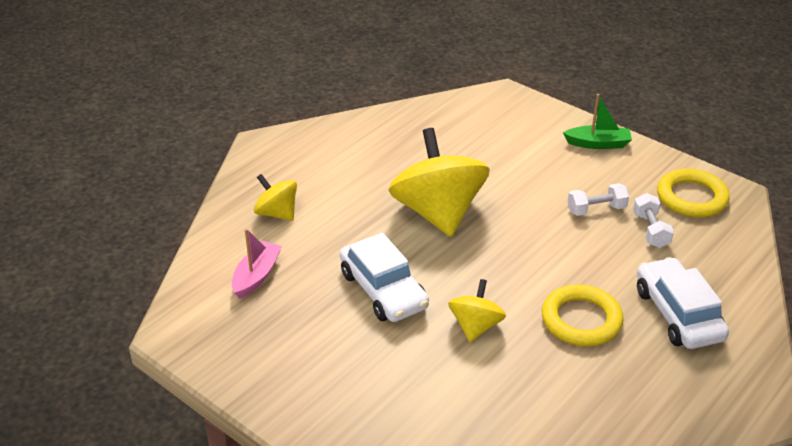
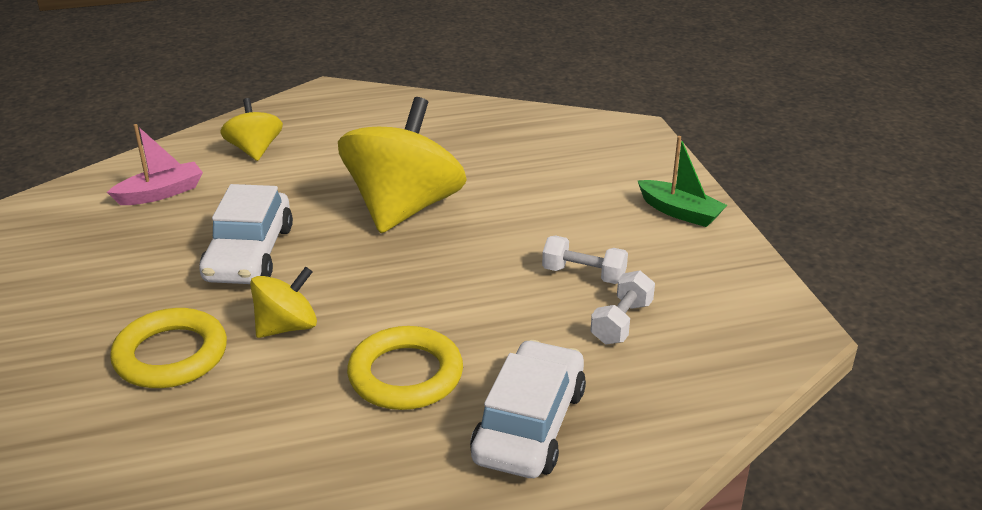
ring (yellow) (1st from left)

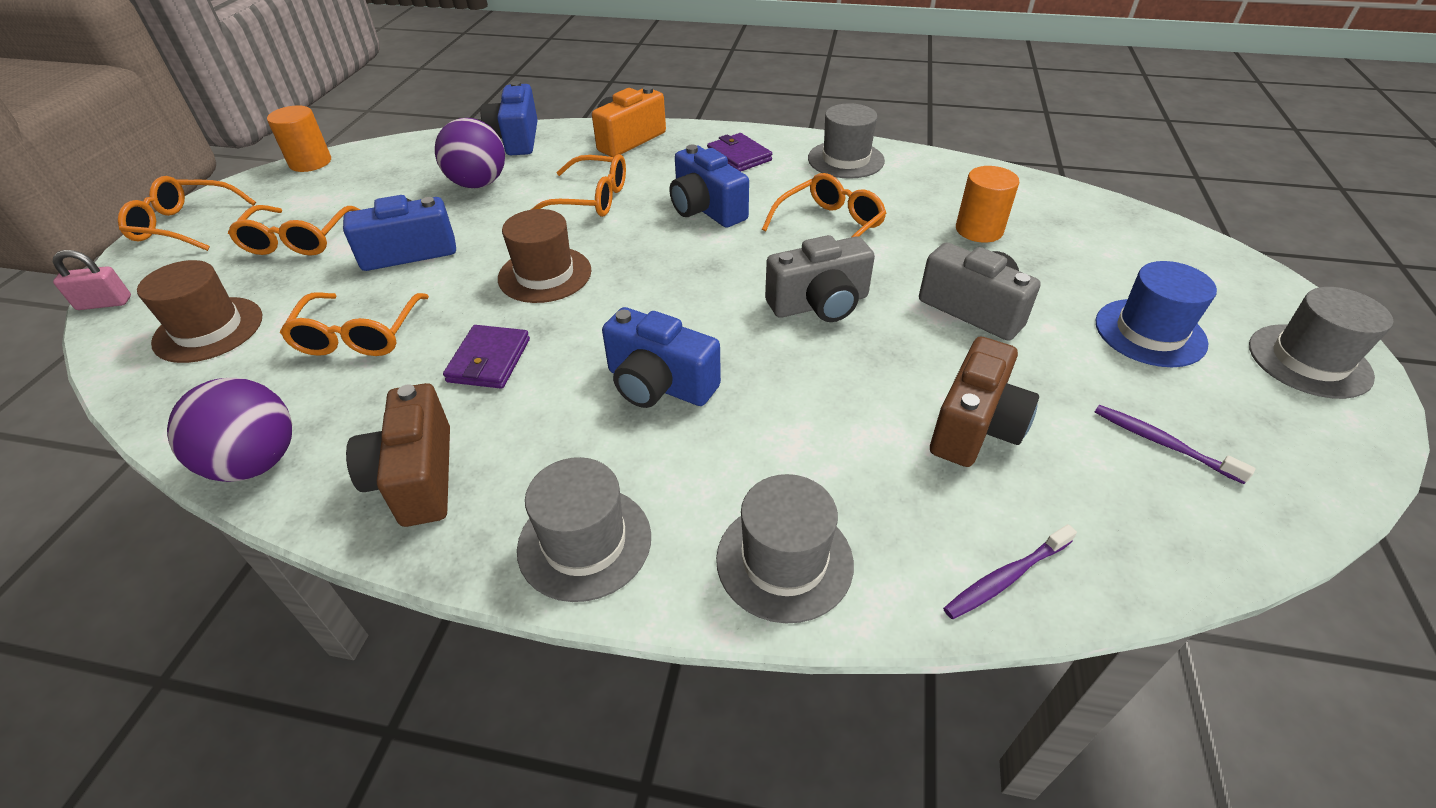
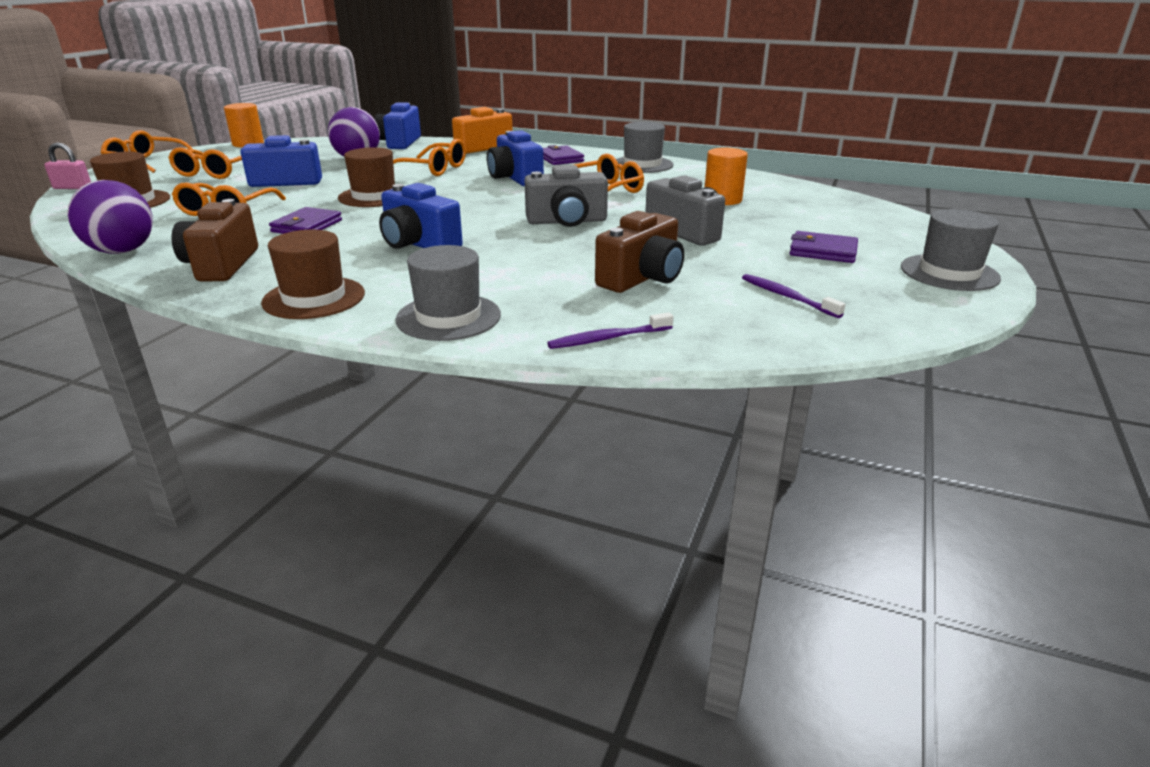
hat (brown) (2nd from left)
wallet (purple) (3rd from left)

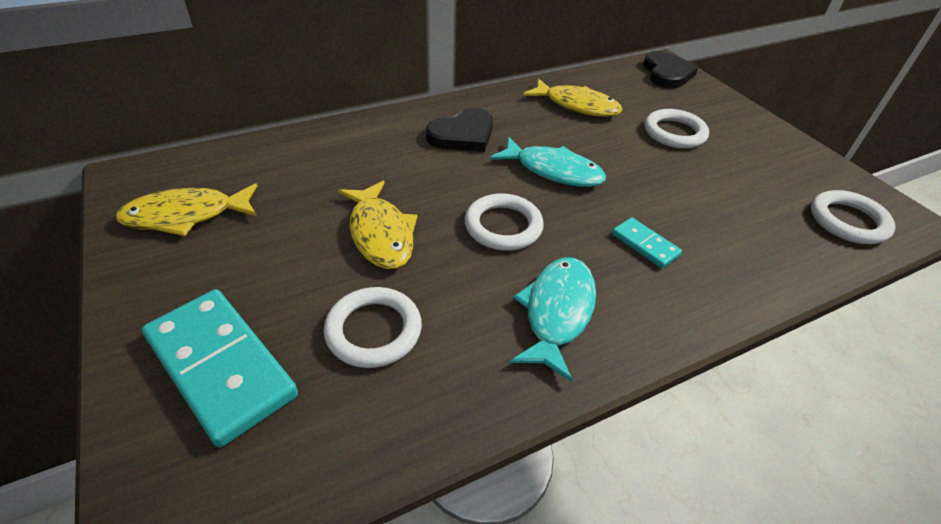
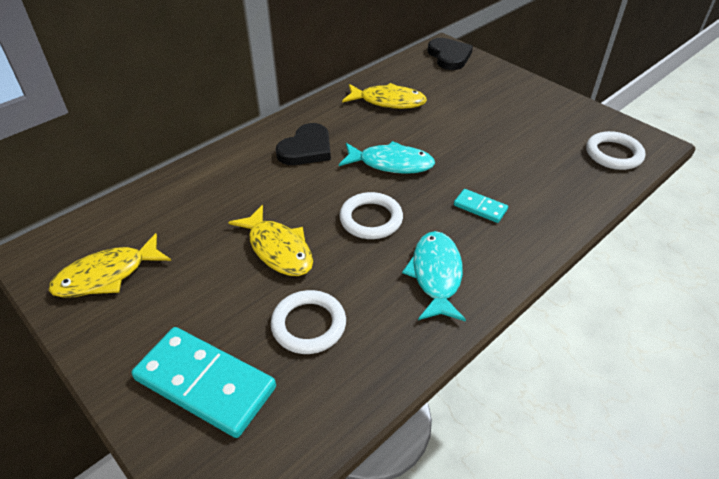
ring (white) (3rd from left in the first image)

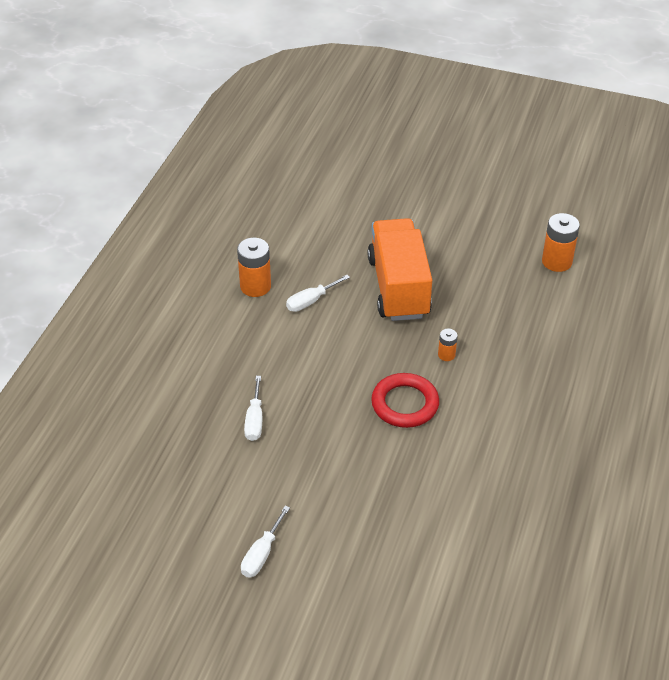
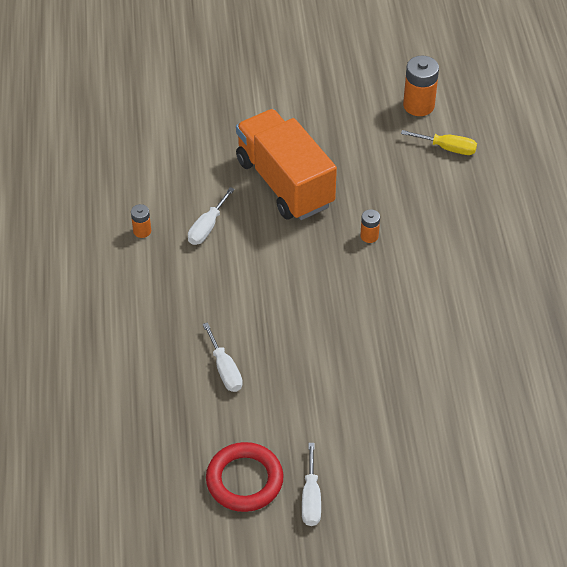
battery (orange) (1st from left)
ring (red)
screwdriver (yellow)

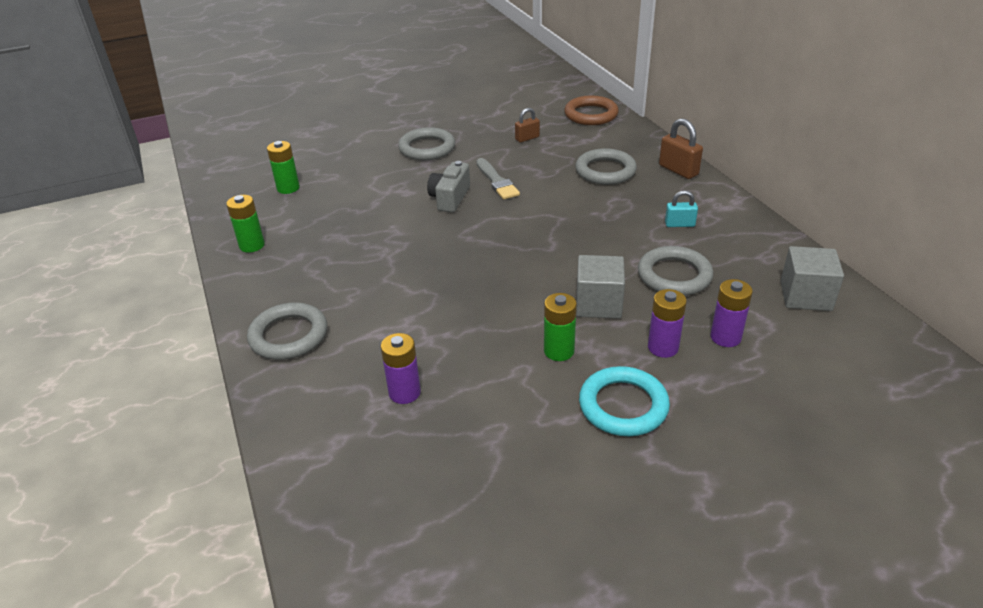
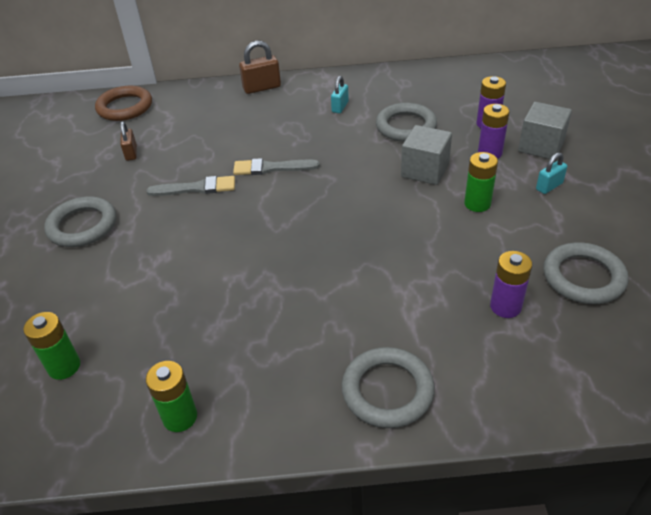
brush (grey) (2nd from left)
cube (grey) (2nd from left)
padlock (turquoise) (2nd from left)
ring (grey) (4th from left)
camera (grey)

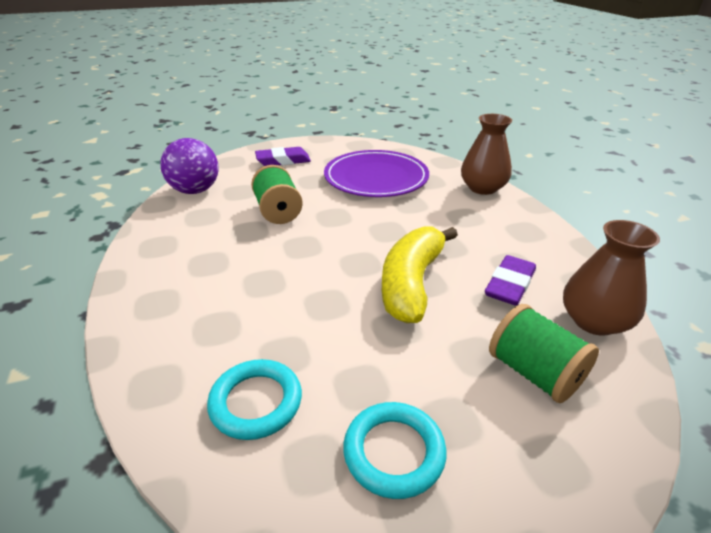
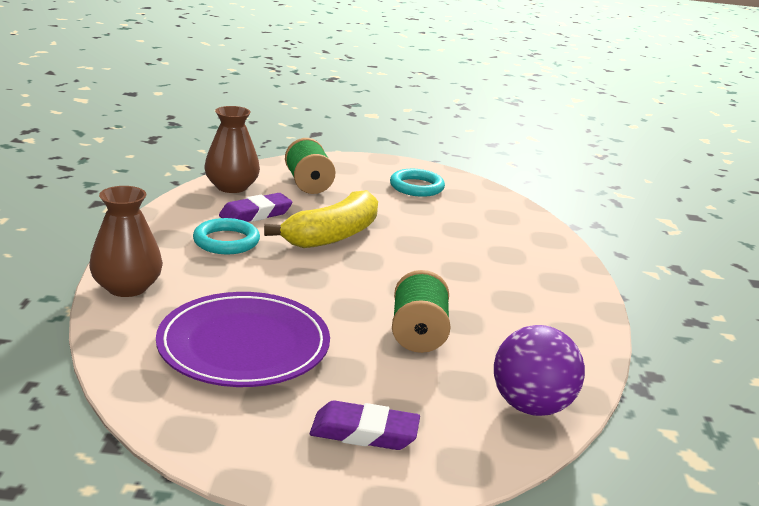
ring (turquoise) (1st from left)

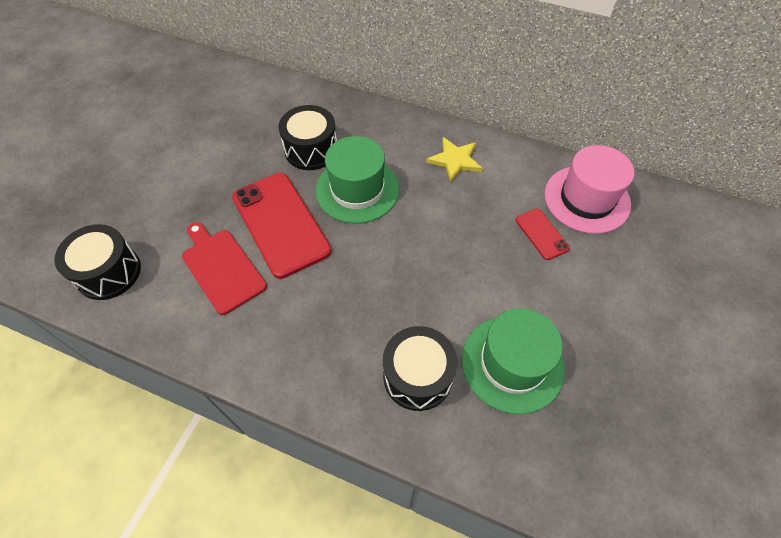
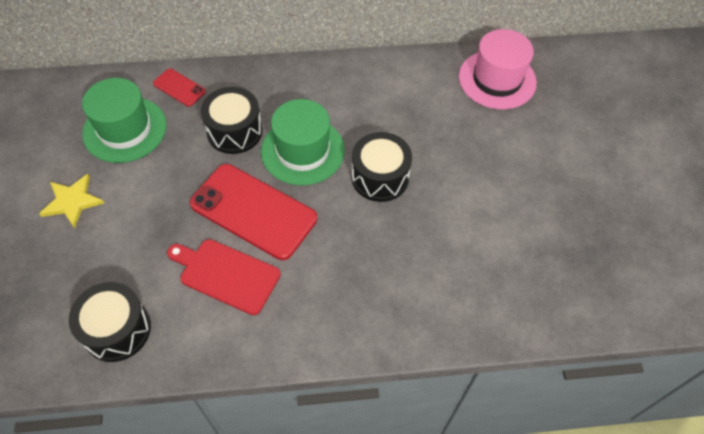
star (yellow)
hat (green) (1st from left)
phone (red) (1st from left)
drum (black) (3rd from left)

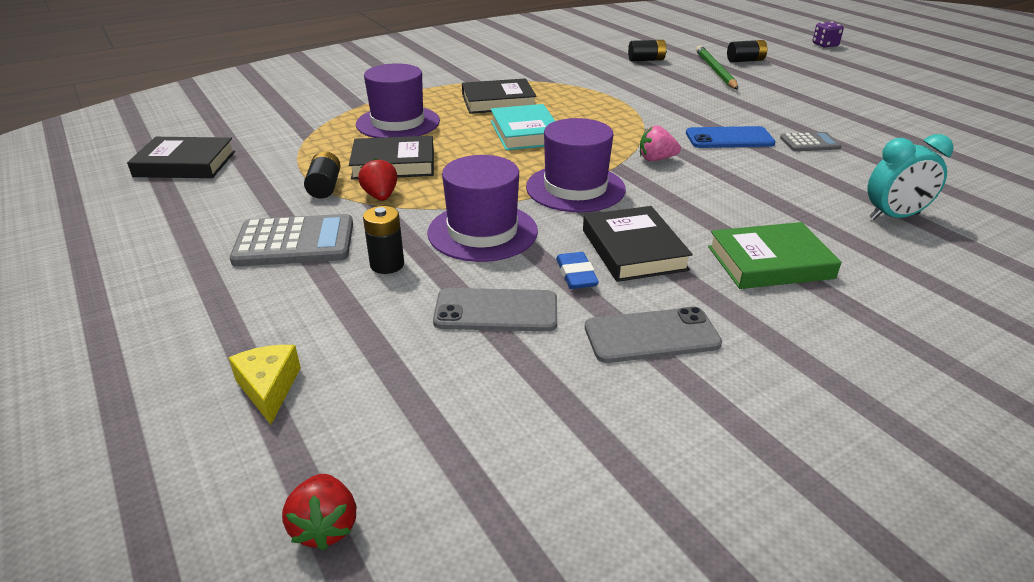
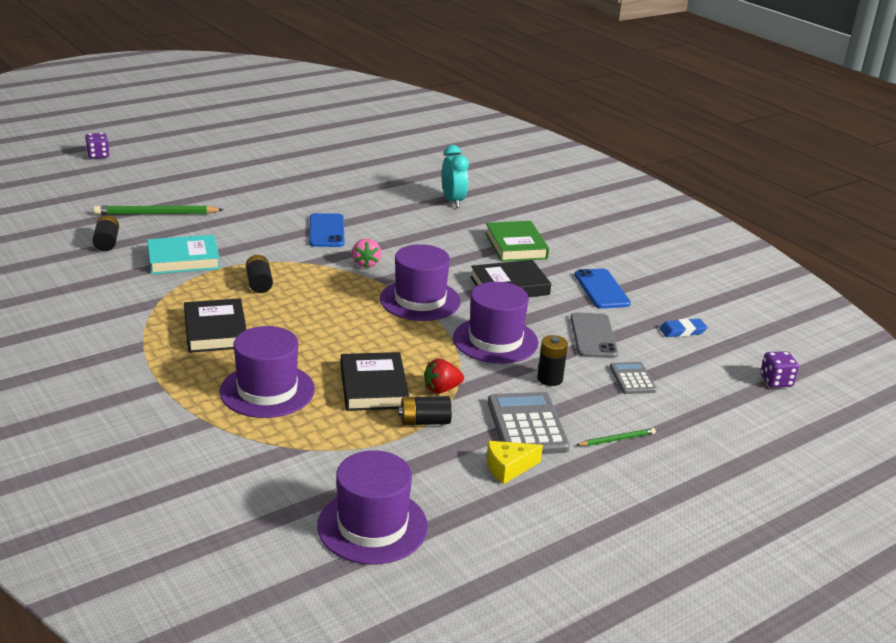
book (turquoise)
battery (black) (2nd from left)
hat (purple) (2nd from left)
cheese (yellow)
phone (blue) (2nd from left)
pencil (green) (2nd from left)
calculator (grey) (2nd from left)
eraser (blue)
dice (purple) (2nd from left)

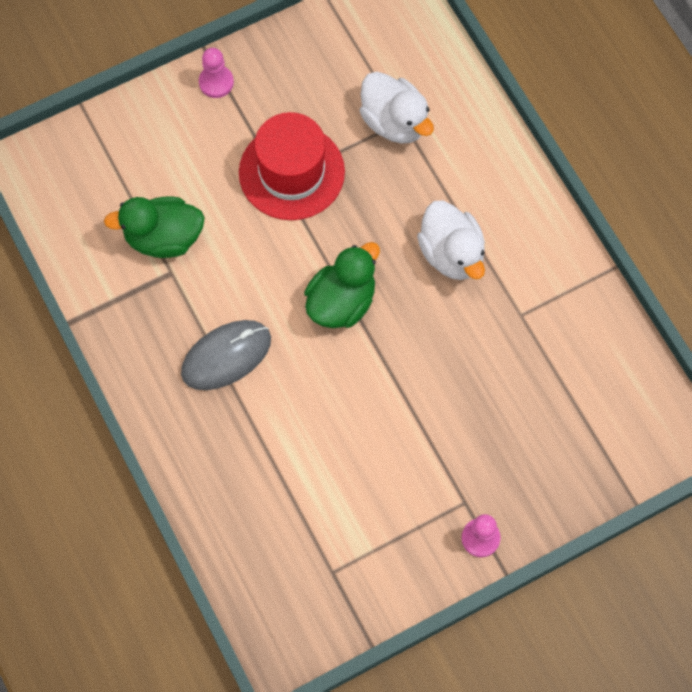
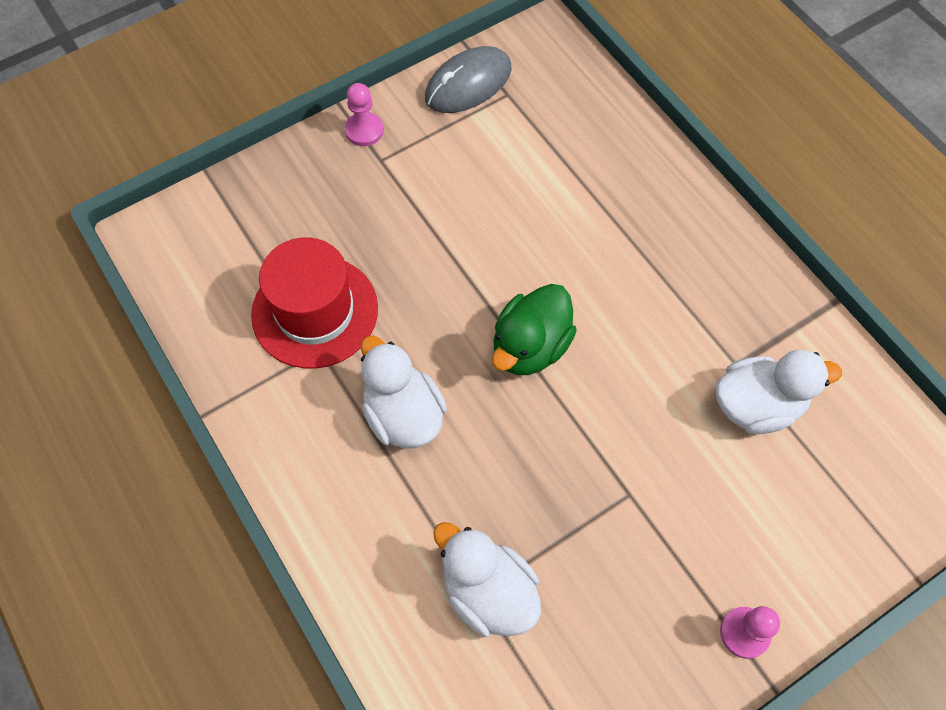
hat (red)
mouse (grey)
duck (white) (3rd from left)

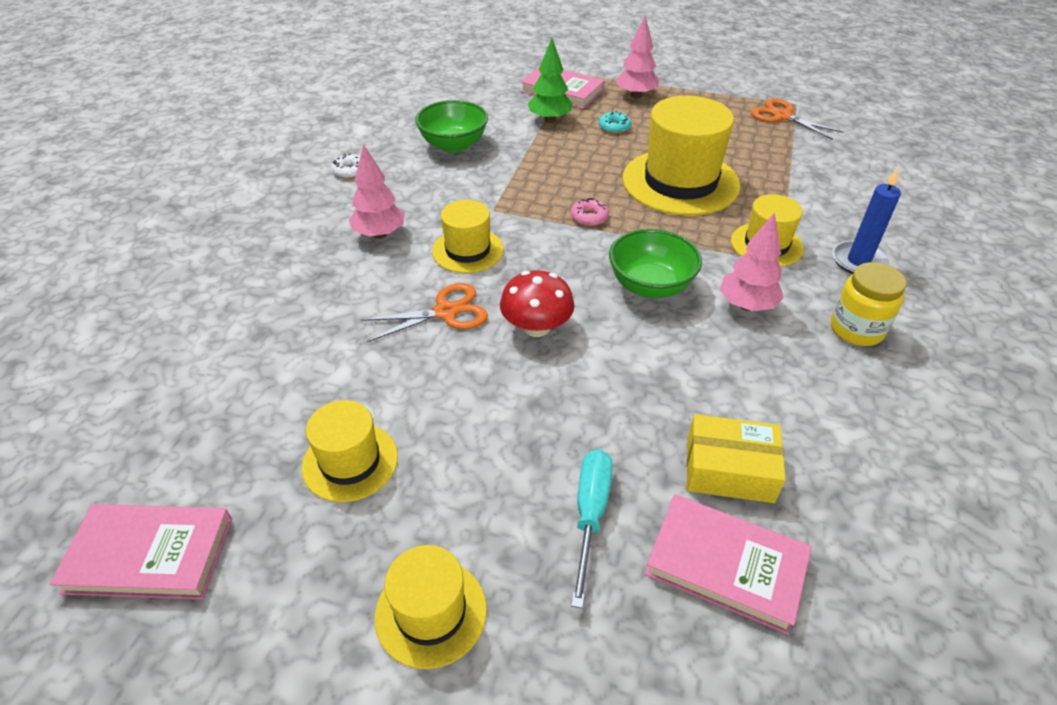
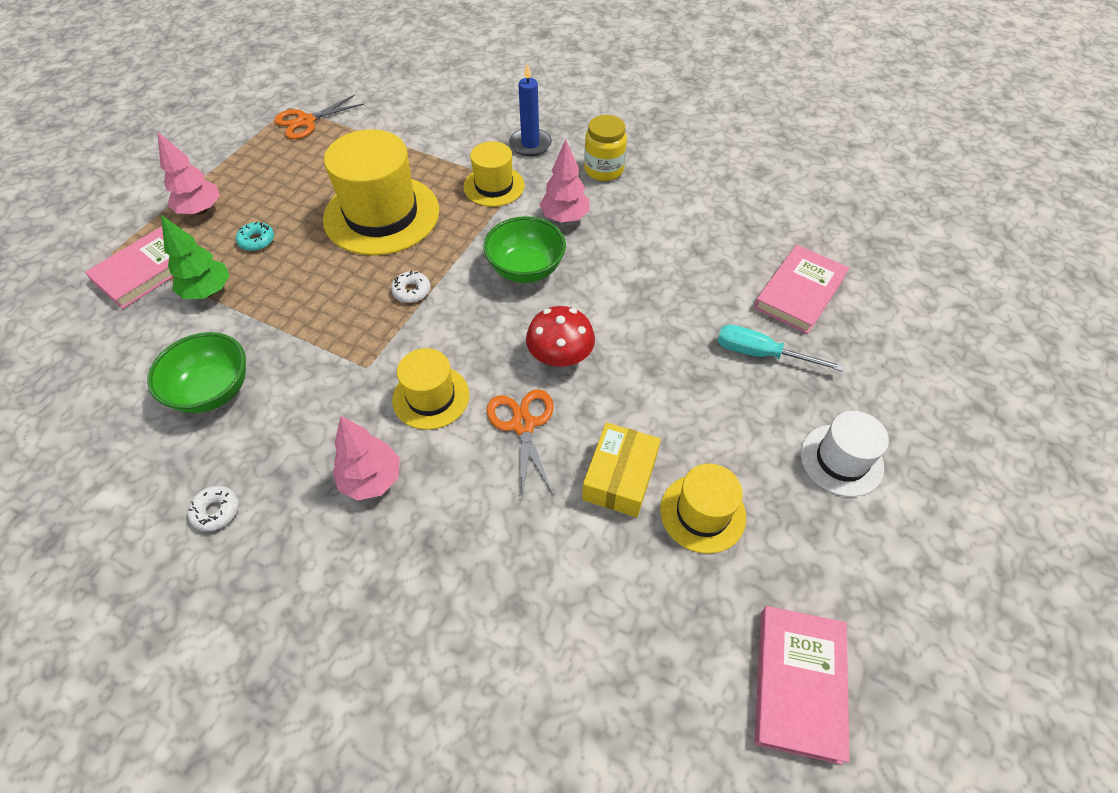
donut (white) (2nd from left)
box (yellow)
hat (white)

